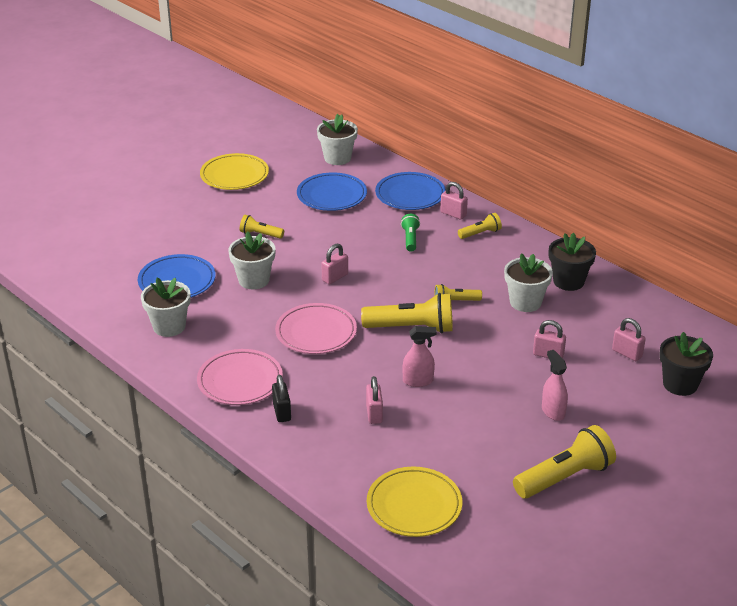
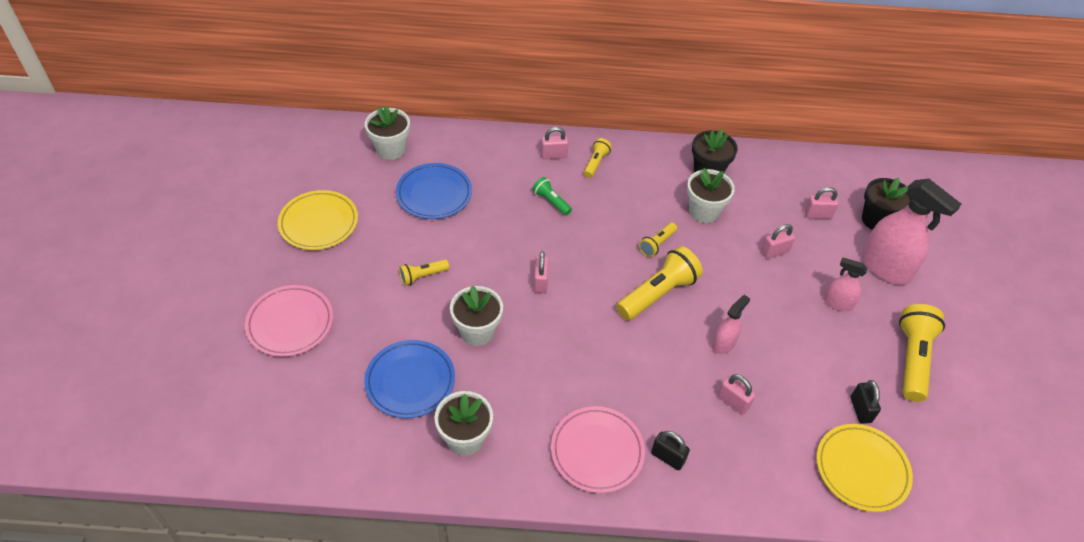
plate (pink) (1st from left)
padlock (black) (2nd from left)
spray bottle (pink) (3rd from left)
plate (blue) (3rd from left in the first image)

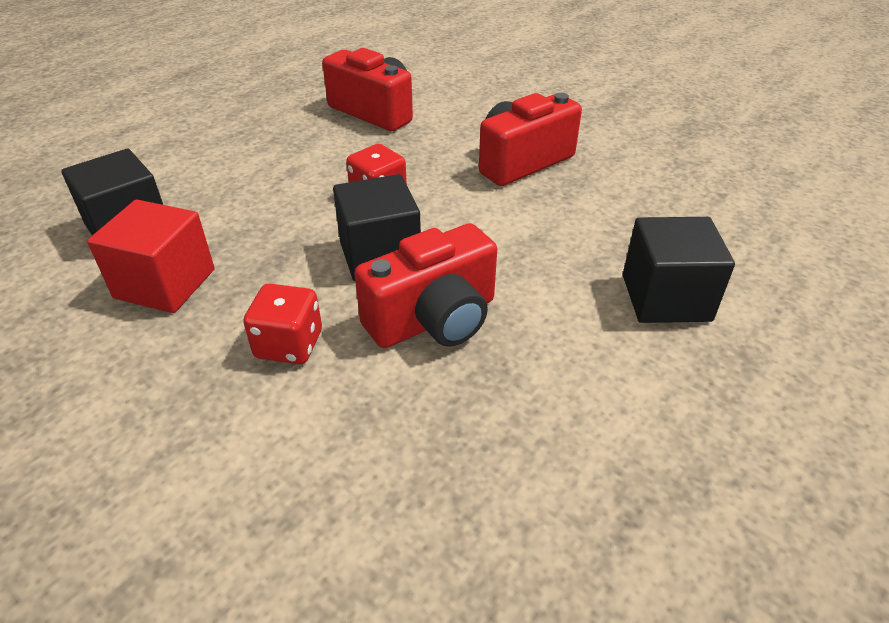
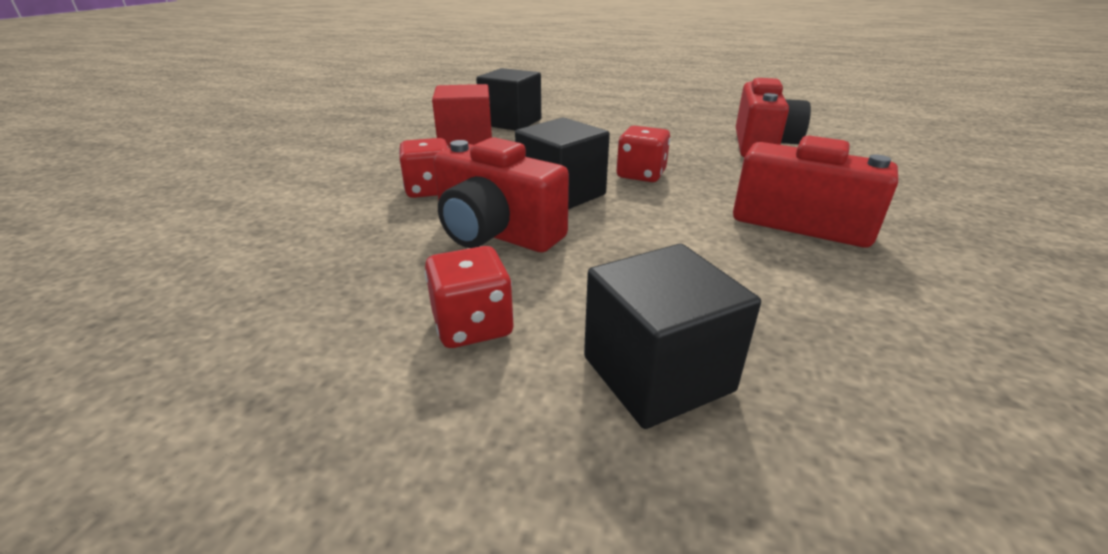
dice (red) (2nd from left)

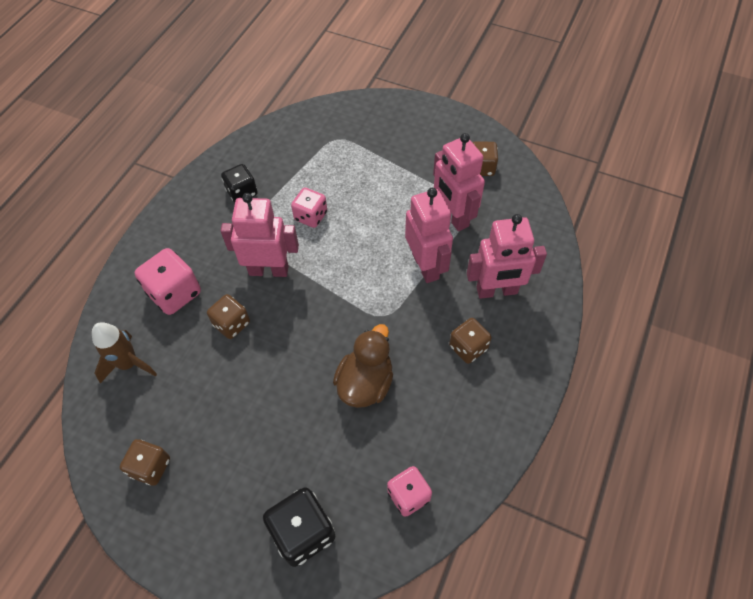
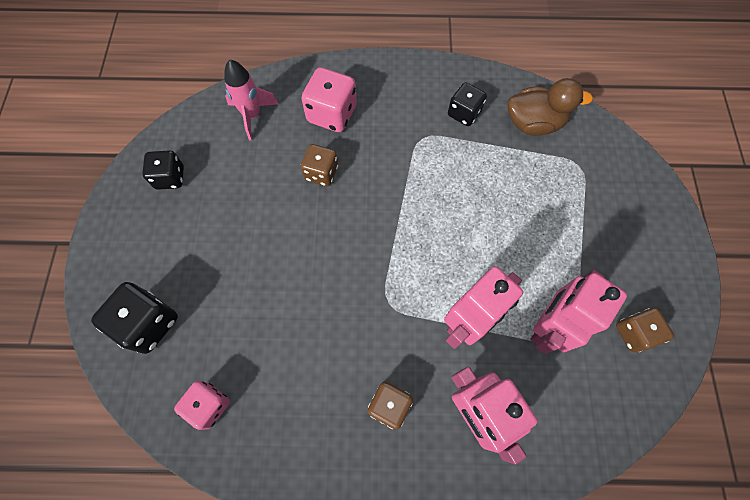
dice (black) (2nd from left)
rocket (pink)
duck (brown)
robot (pink) (1st from left in the first image)
dice (pink) (2nd from left in the first image)

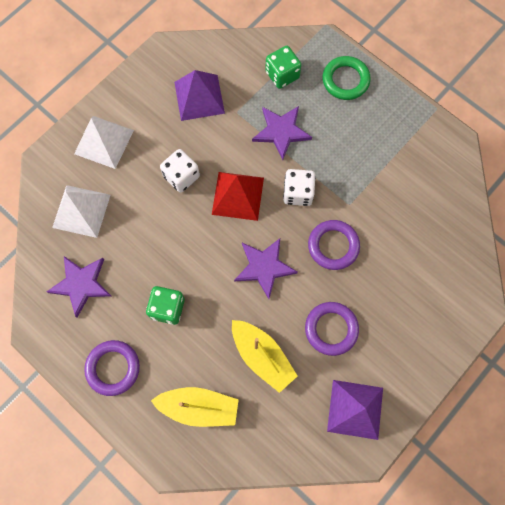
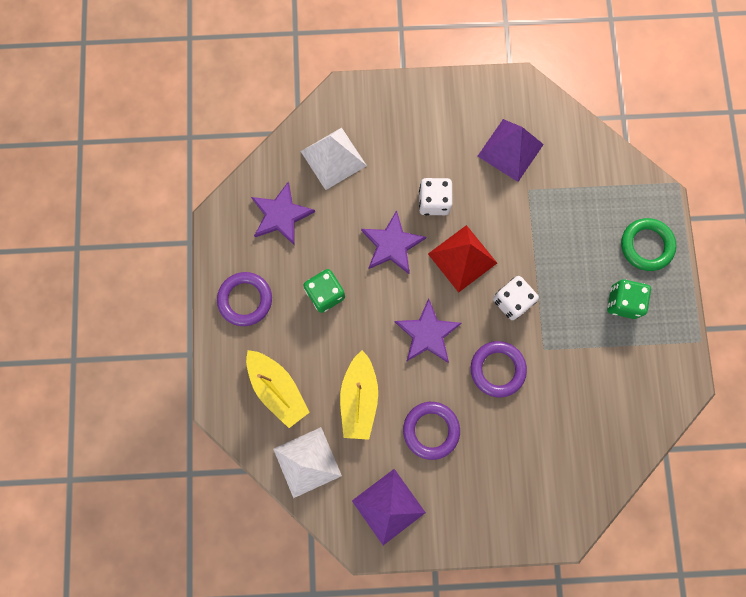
pyramid (white) (1st from left)
star (purple) (2nd from left)
dice (green) (2nd from left)

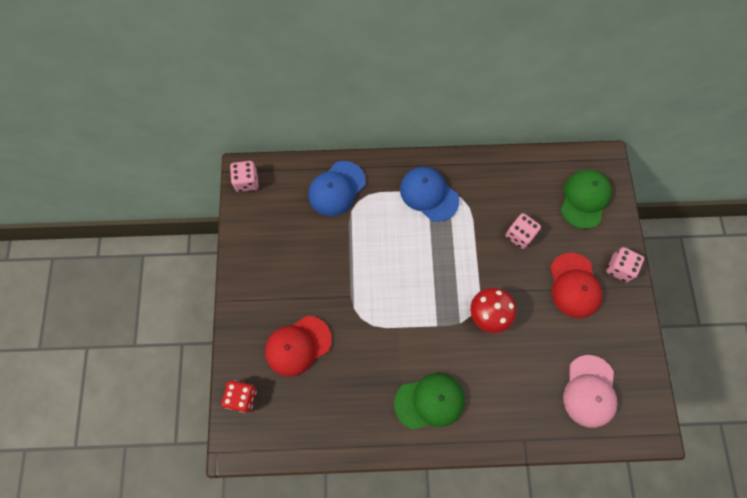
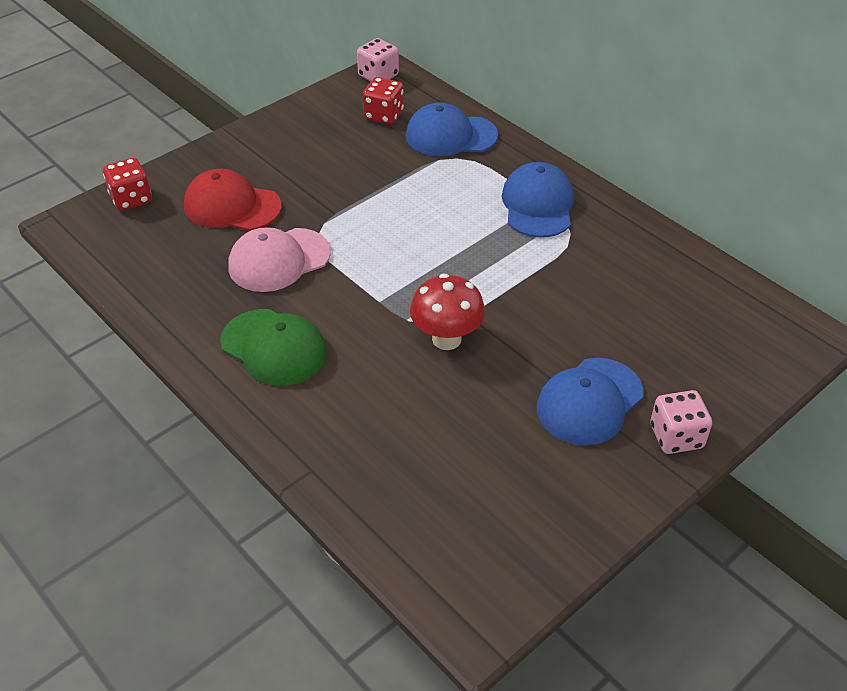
cap (pink)
dice (red) (2nd from left)
cap (blue) (3rd from left)
dice (pink) (2nd from left in the first image)
cap (green) (2nd from left in the first image)

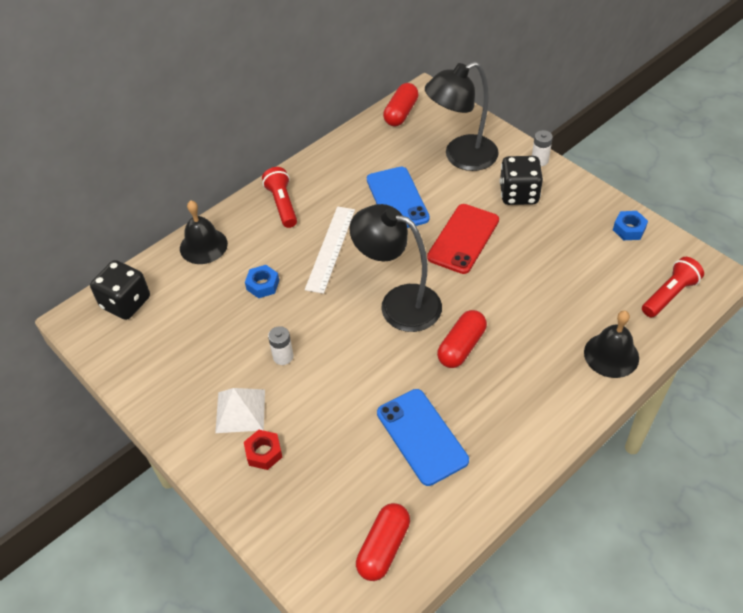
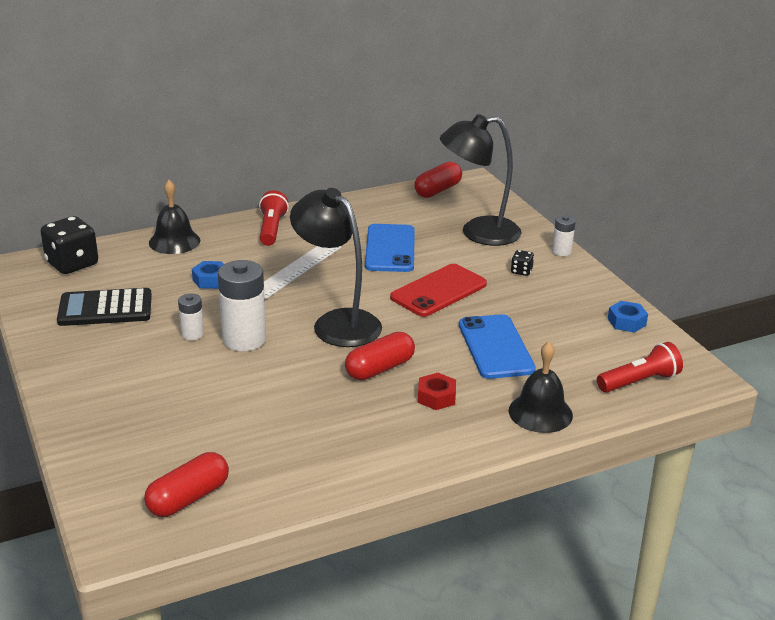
calculator (black)
battery (white) (2nd from left)
nut (red)
phone (blue) (2nd from left)
dice (black) (2nd from left)
pyramid (white)

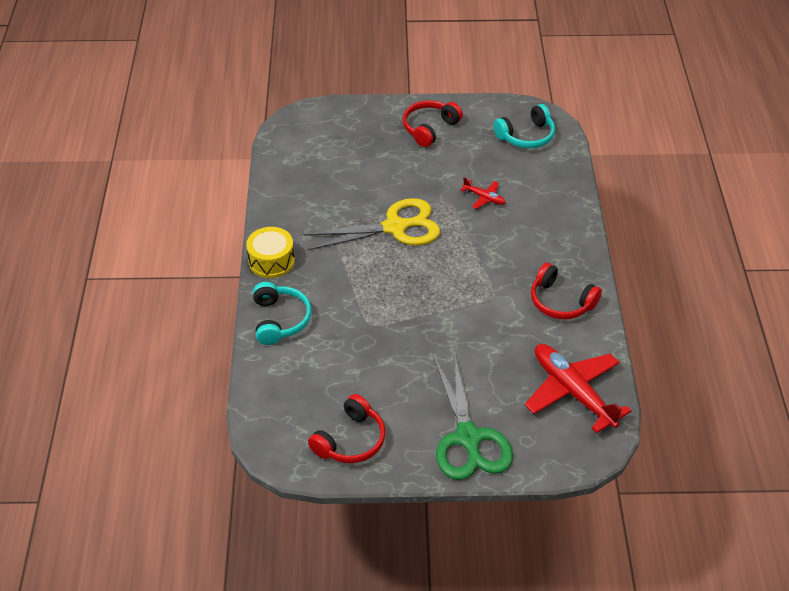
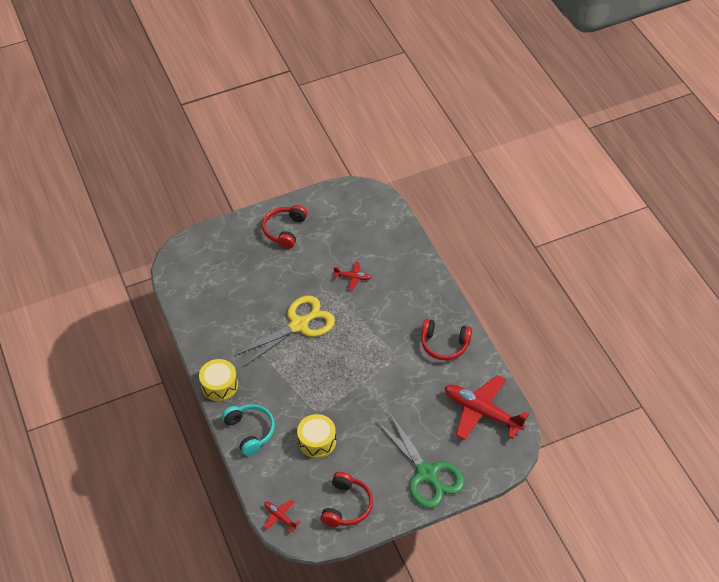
plane (red) (1st from left)
drum (yellow) (2nd from left)
headphones (turquoise) (2nd from left in the first image)

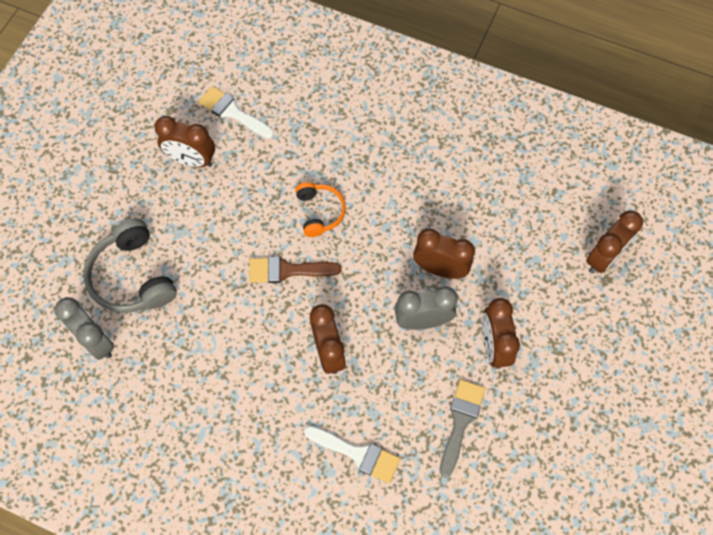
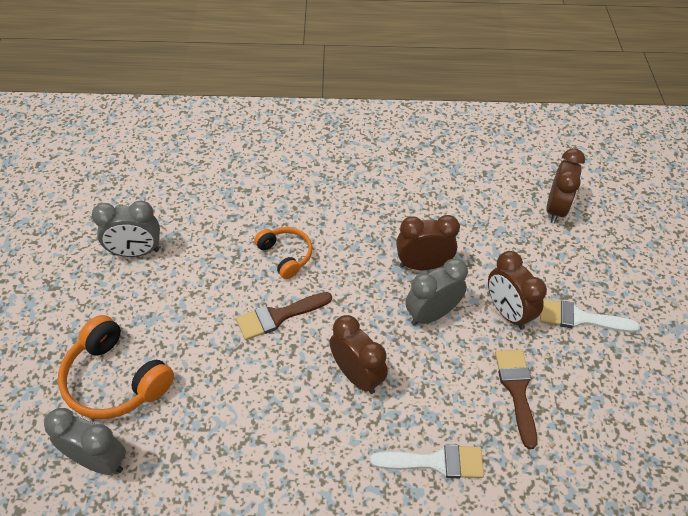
headphones (orange) (1st from left)
clock (grey) (2nd from left)
brush (brown) (2nd from left)
brush (white) (2nd from left)

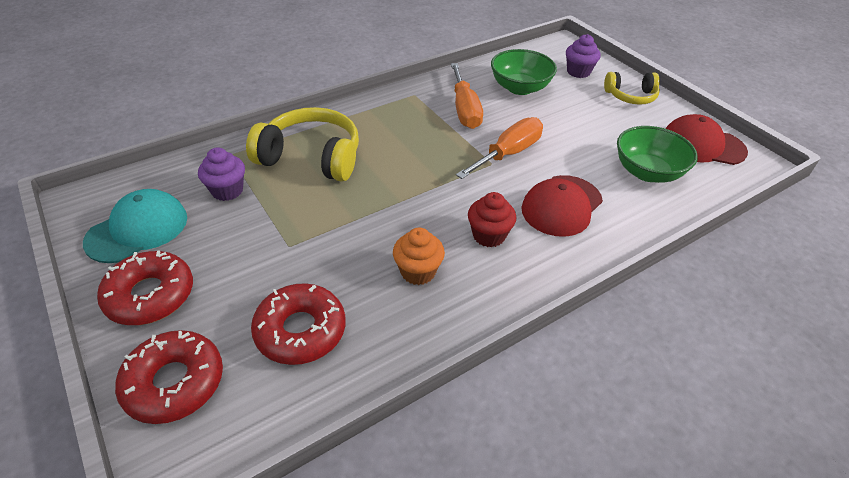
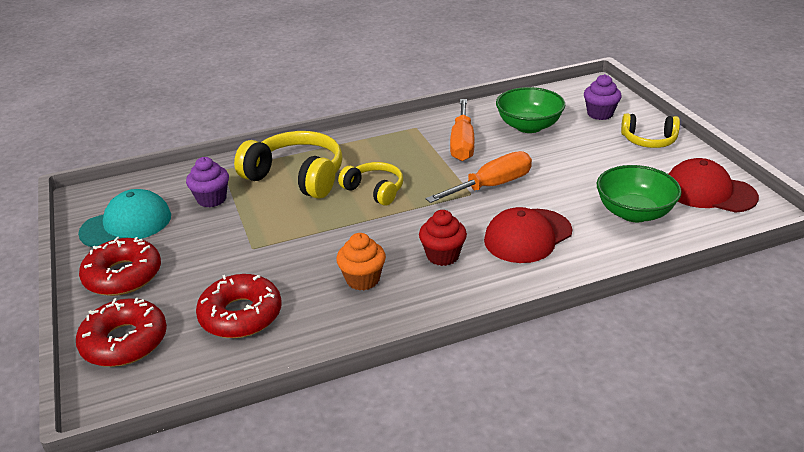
headphones (yellow) (2nd from left)

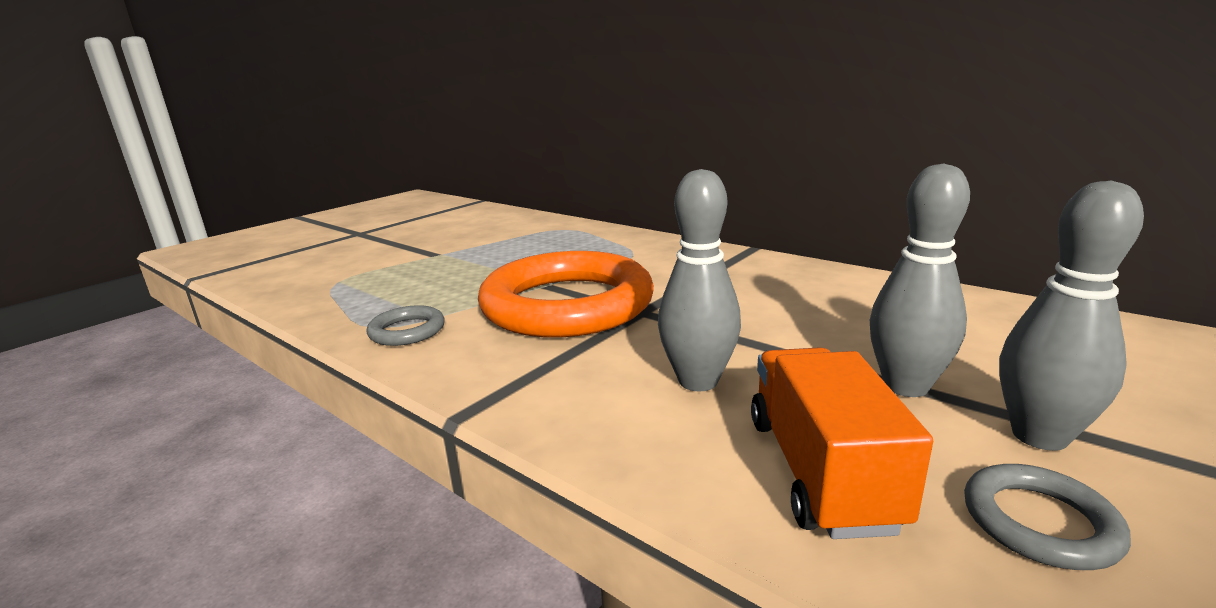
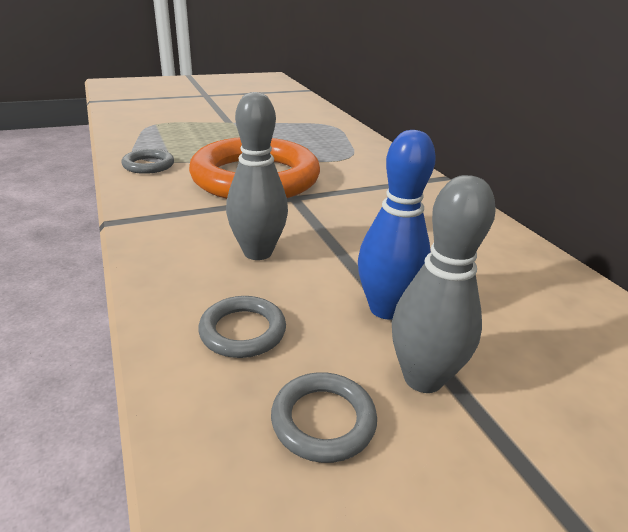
ring (grey) (2nd from left)
bowling pin (blue)

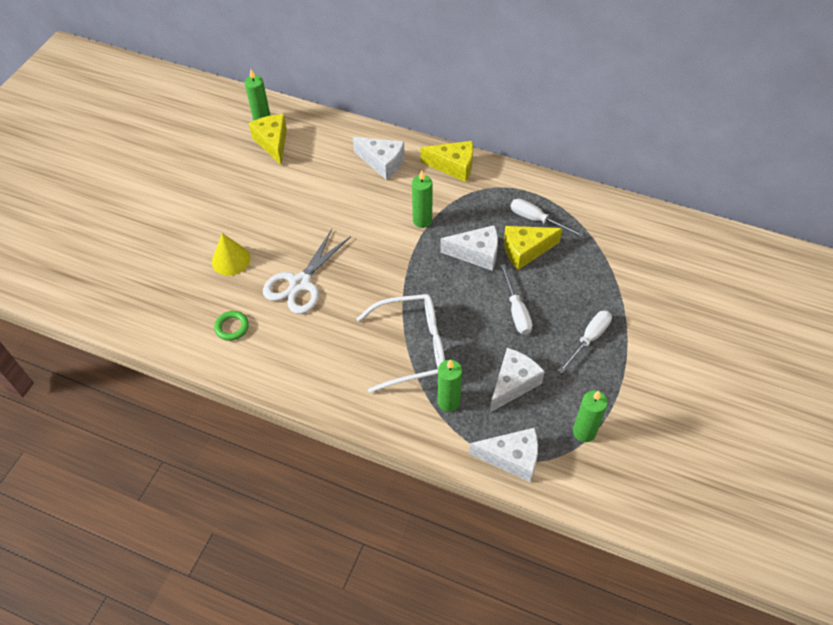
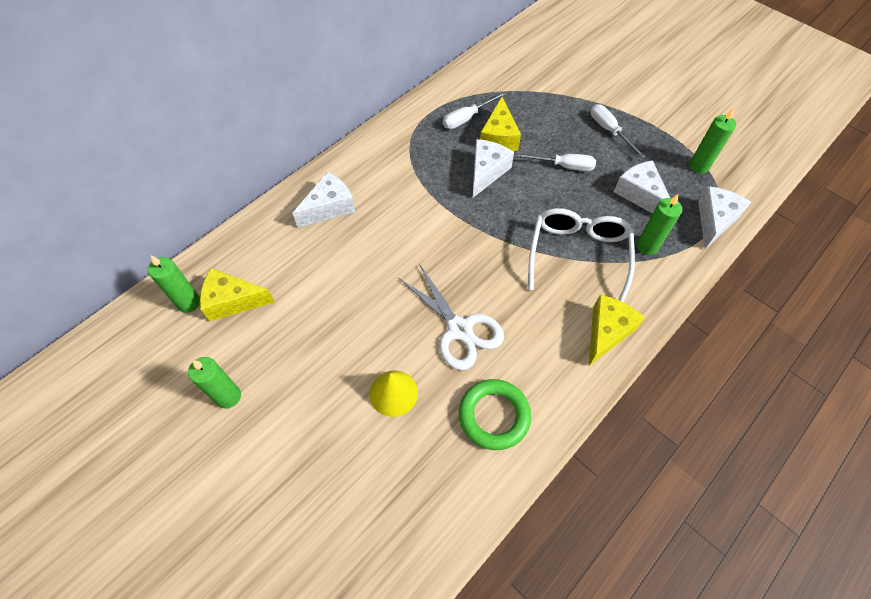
candle (green) (2nd from left)
ring (green)
cheese (yellow) (3rd from left)

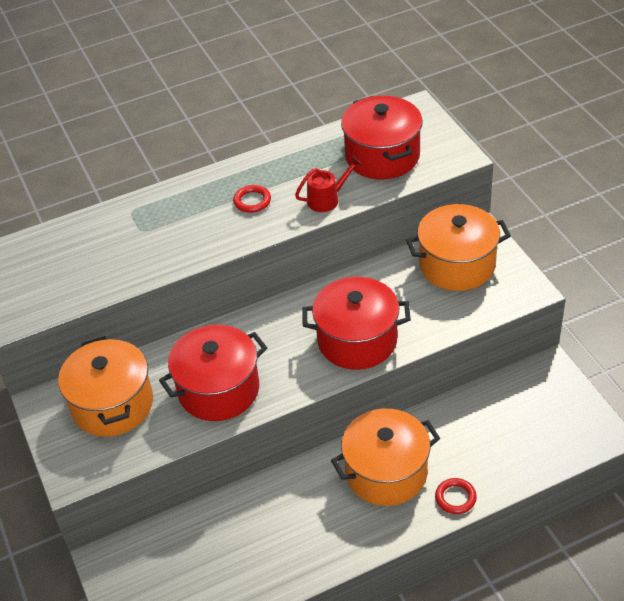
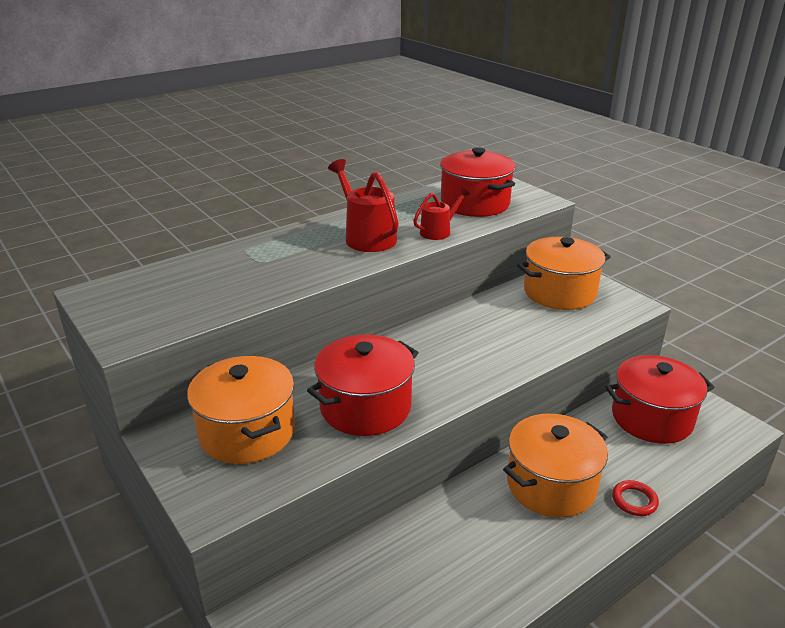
watering can (red) (1st from left)
pot (red) (3rd from left)

